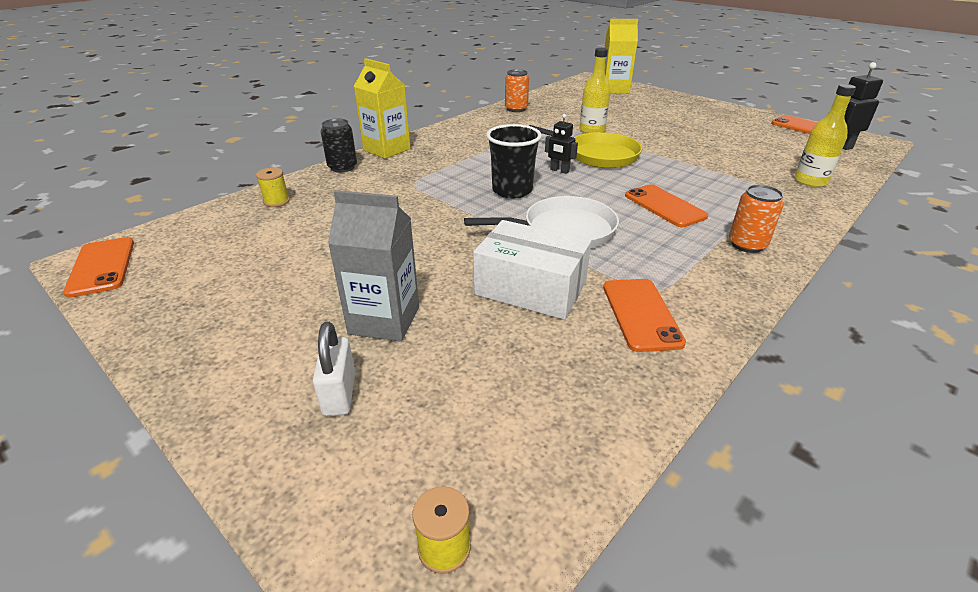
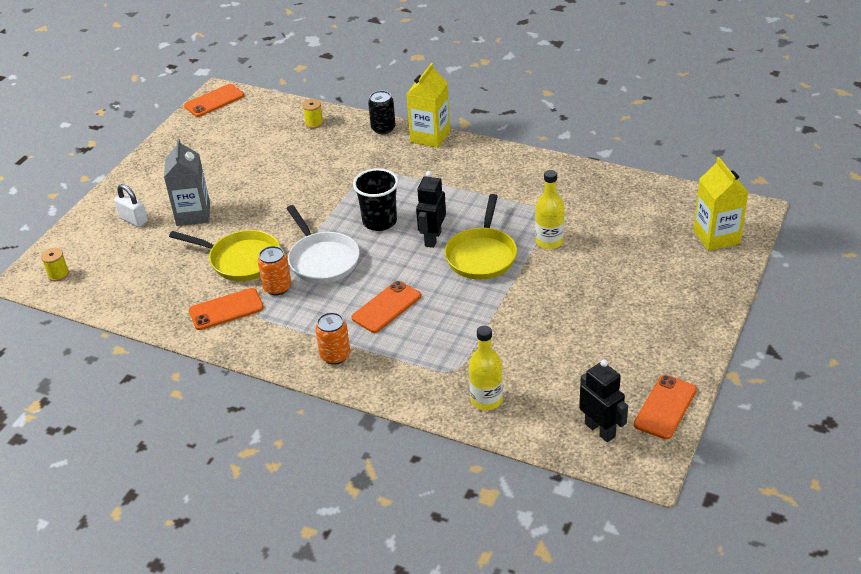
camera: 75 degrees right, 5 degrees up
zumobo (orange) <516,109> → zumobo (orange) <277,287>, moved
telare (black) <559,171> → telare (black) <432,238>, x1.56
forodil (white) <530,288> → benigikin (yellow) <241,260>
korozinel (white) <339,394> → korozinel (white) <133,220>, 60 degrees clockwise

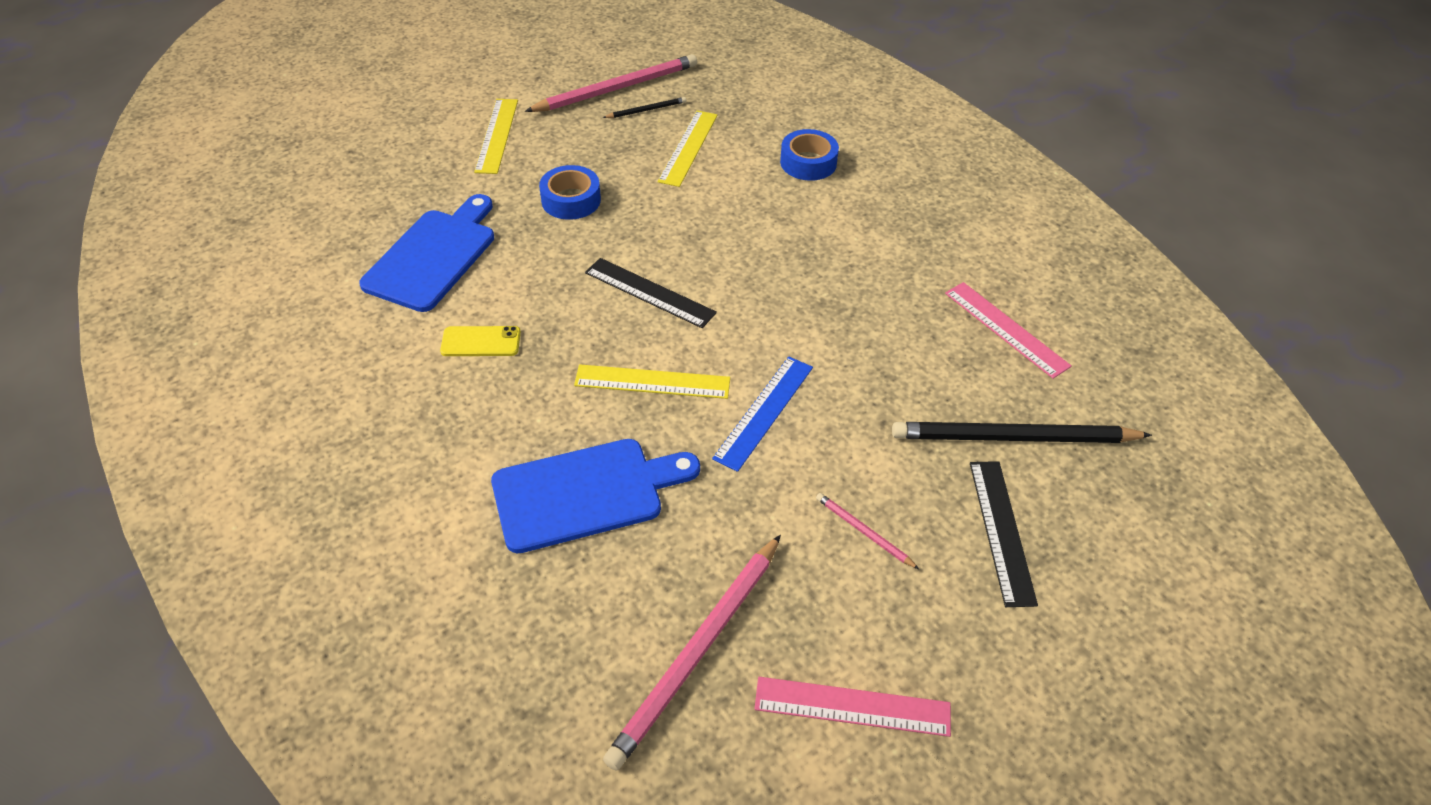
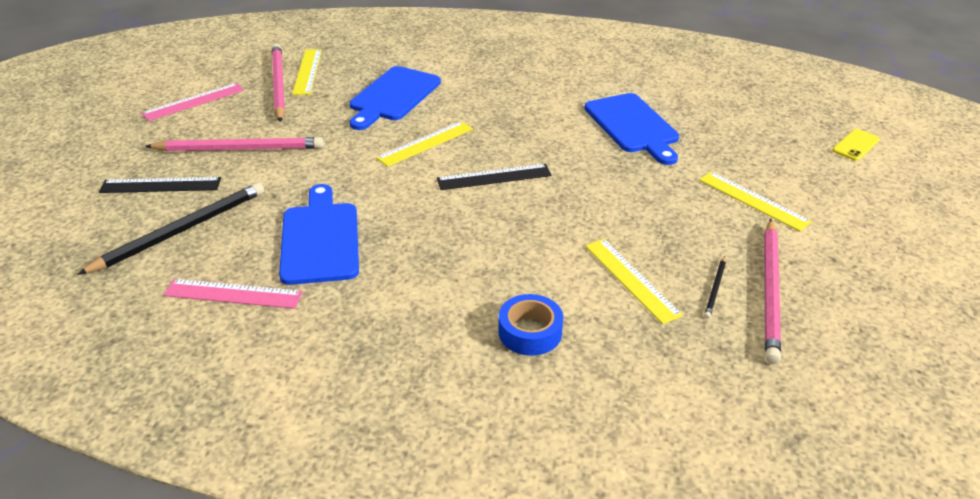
camera: 135 degrees right, 10 degrees down
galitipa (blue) <571,200> → -
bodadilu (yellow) <481,342> → bodadilu (yellow) <855,145>, moved
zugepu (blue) <764,412> → -
zugepu (black) <1001,531> → zugepu (black) <161,185>, 45 degrees counterclockwise
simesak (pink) <863,532> → simesak (pink) <240,149>, x2.19
- → zugepu (yellow) <308,71>
- → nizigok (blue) <320,239>

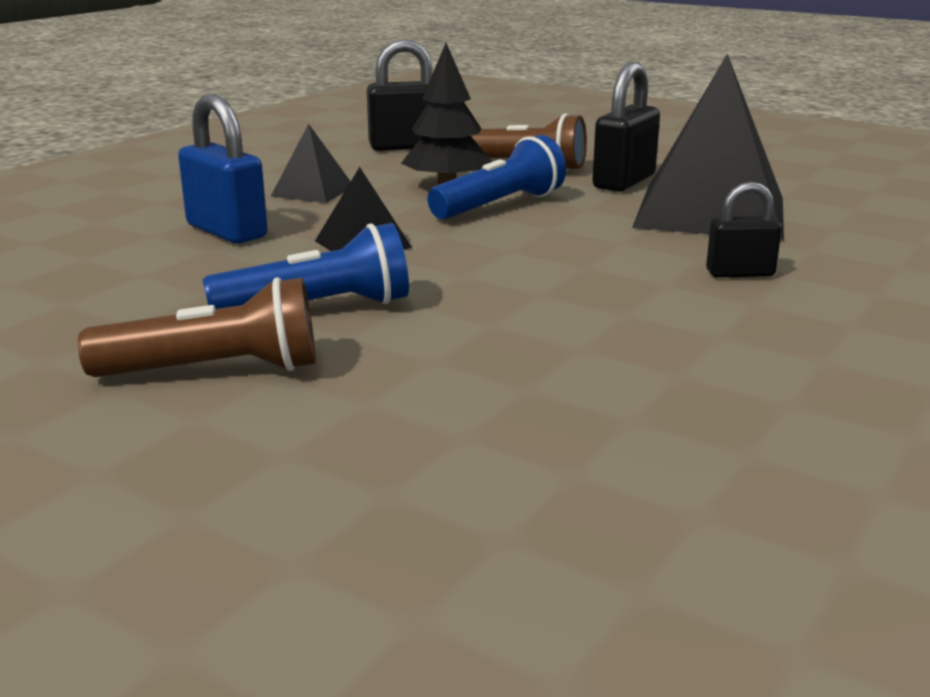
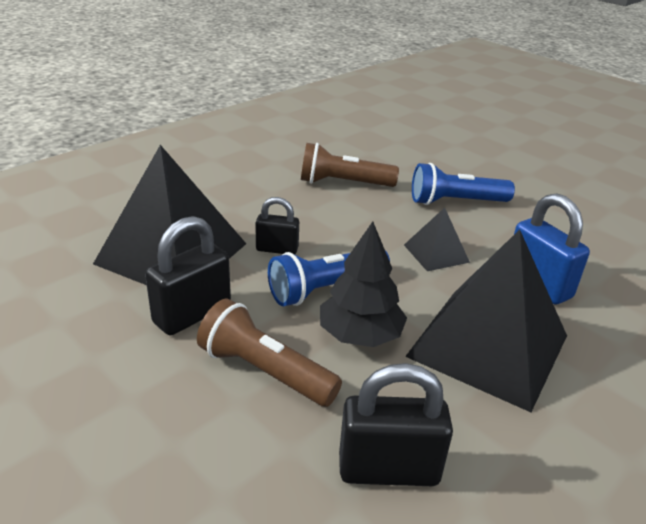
camera: 170 degrees left, 10 degrees up
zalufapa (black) <313,191> → zalufapa (black) <488,345>, x2.14
korozinel (black) <740,273> → korozinel (black) <277,249>, moved
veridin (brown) <215,371> → veridin (brown) <343,183>, moved

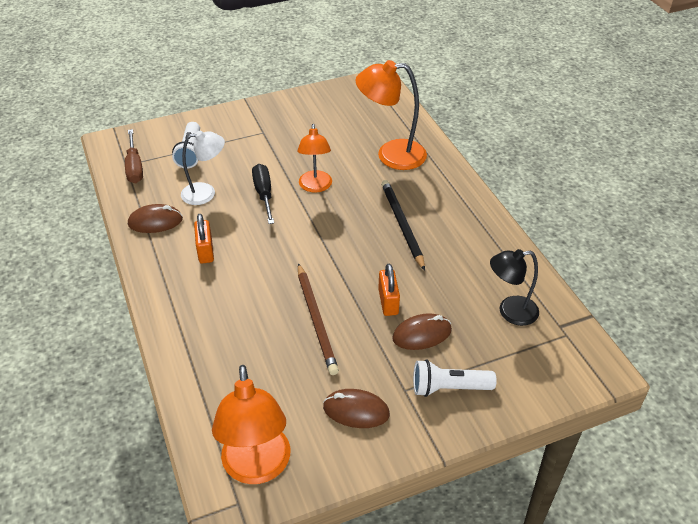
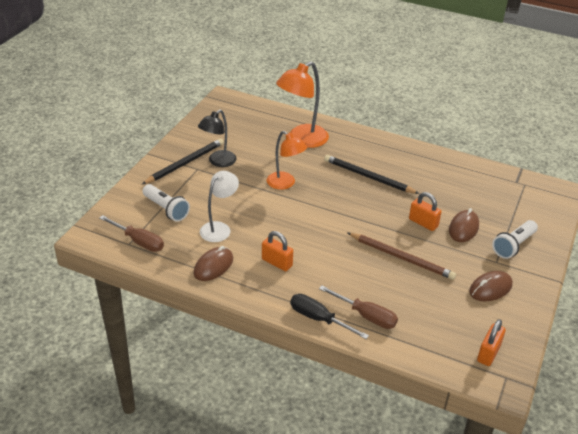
camera: 45 degrees left, 5 degrees down
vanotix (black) <264,194> → vanotix (black) <318,319>, moved
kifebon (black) <510,312> → kifebon (black) <218,162>, moved
kifebon (orange) <257,468> → korozinel (orange) <488,353>
- → simesak (black) <185,163>
- → vanotix (brown) <366,316>

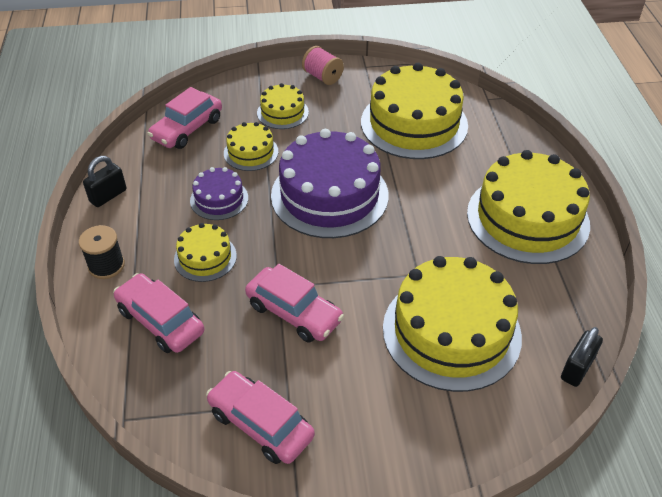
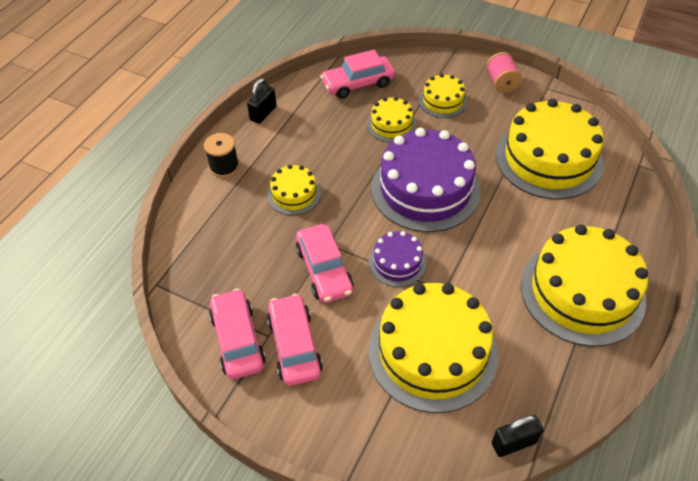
camera: 35 degrees right, 5 degrees up
korozinel (black) <108,196> → korozinel (black) <263,113>, 45 degrees counterclockwise
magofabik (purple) <219,199> → magofabik (purple) <397,262>, moved
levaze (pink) <160,321> → levaze (pink) <294,345>, moved

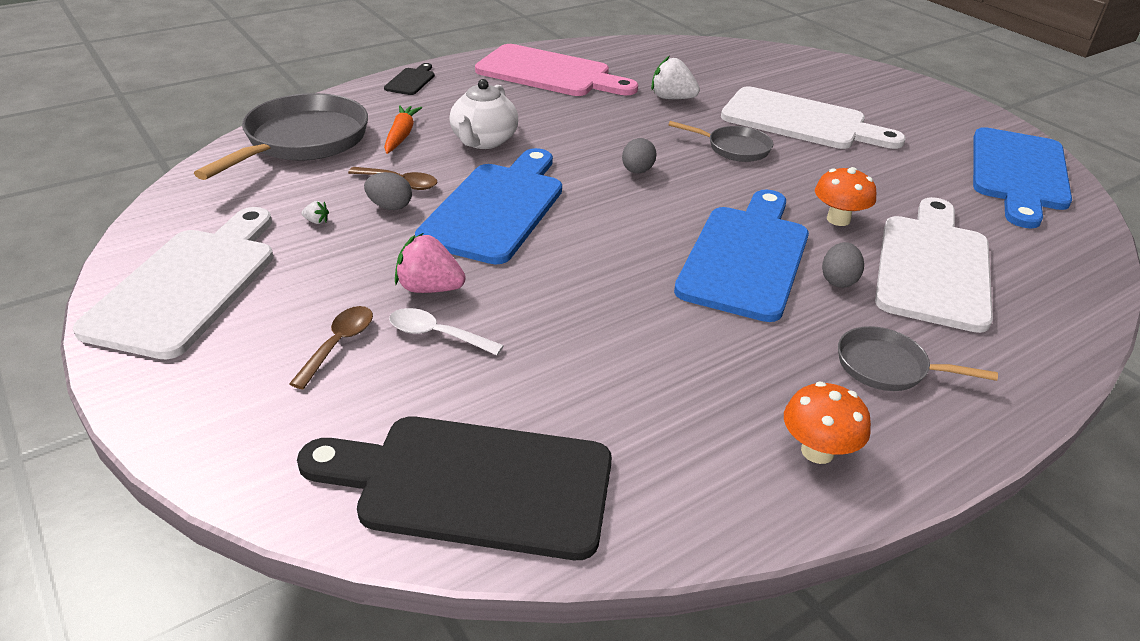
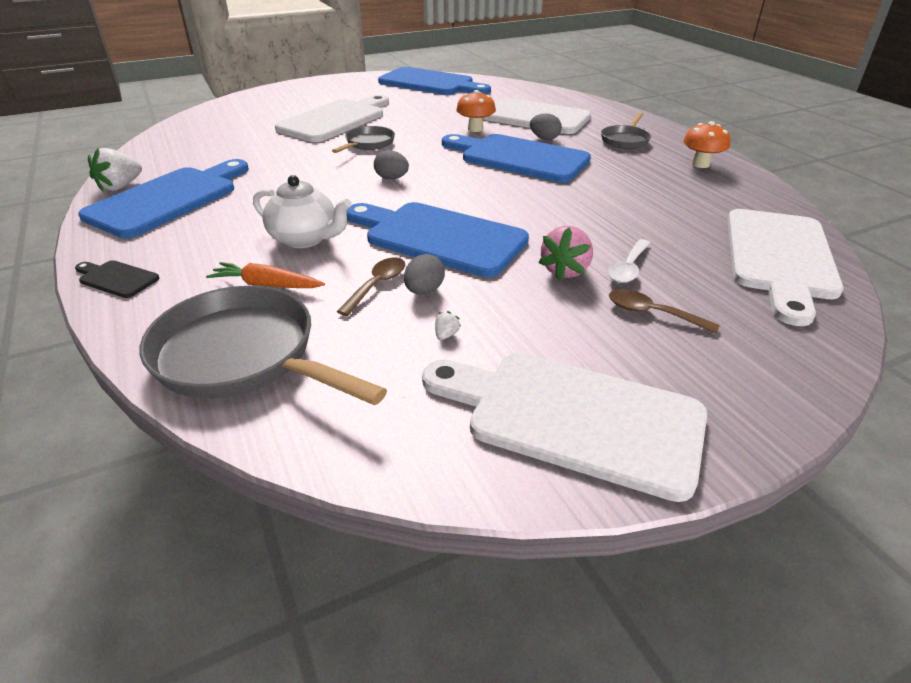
camera: 80 degrees left, 0 degrees up
nizigok (pink) <549,73> → nizigok (blue) <168,199>
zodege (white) <672,98> → zodege (white) <120,186>, moved
nizigok (black) <473,484> → nizigok (white) <779,258>

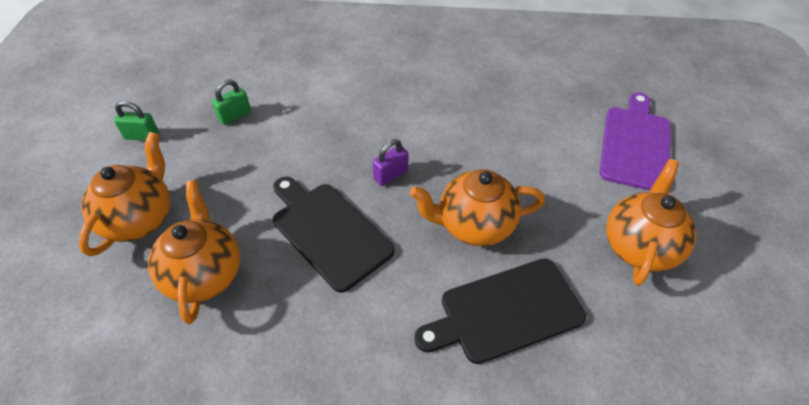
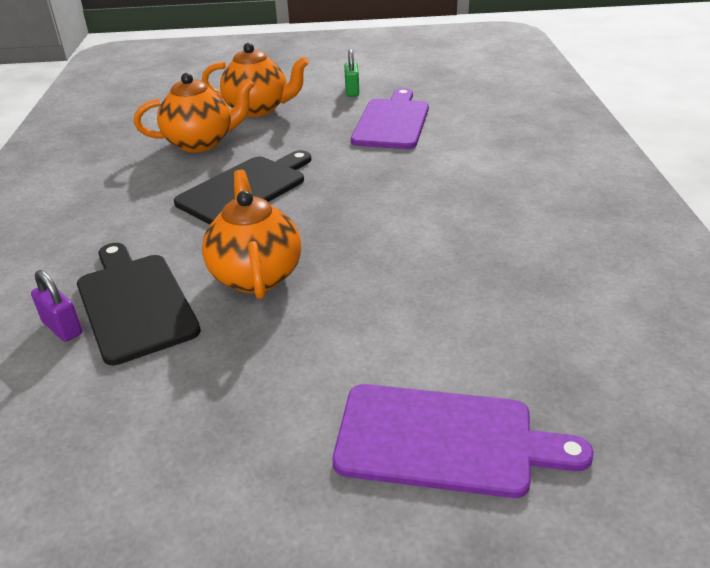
camera: 85 degrees right, 15 degrees down
korozinel (green) <235,116> → nizigok (purple) <392,122>
korozinel (purple) <391,175> → korozinel (purple) <62,328>, moved
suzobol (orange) <639,246> → -

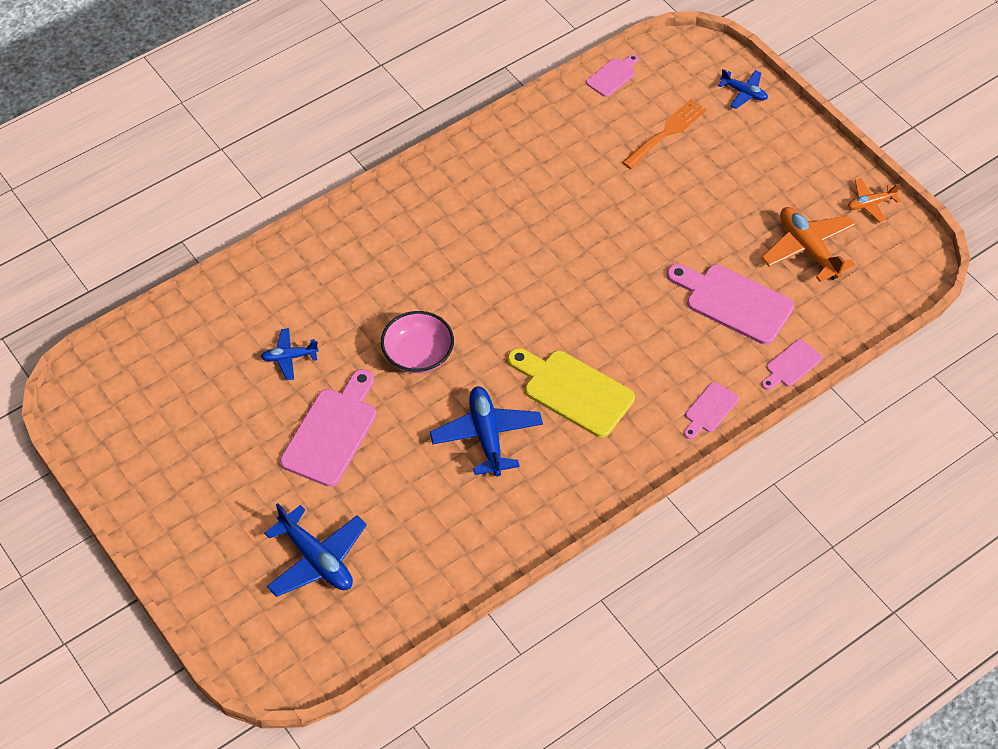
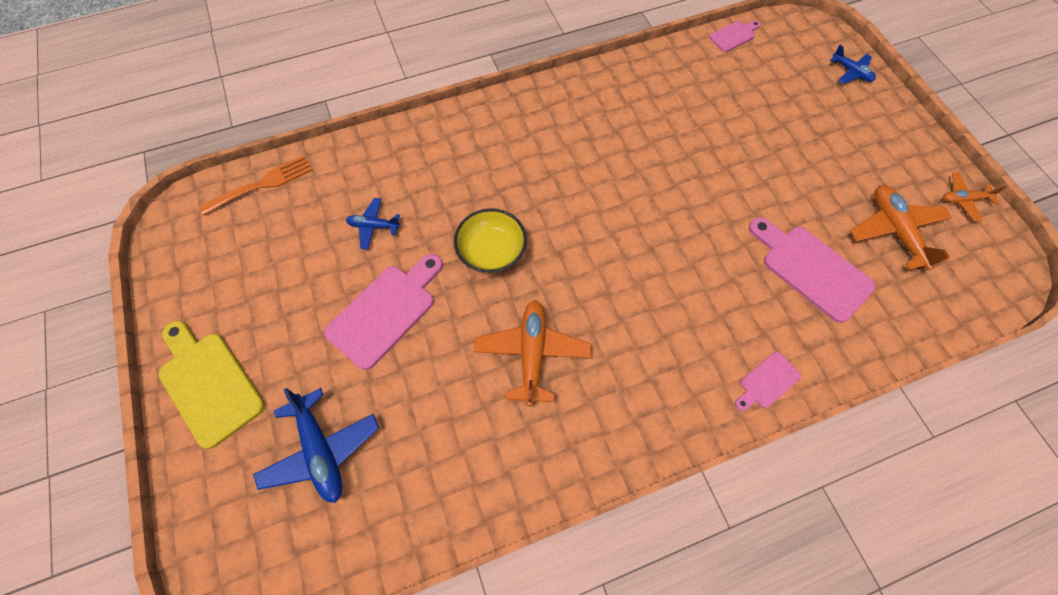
camera: 15 degrees right, 10 degrees up
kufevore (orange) <667,132> → kufevore (orange) <262,184>, moved
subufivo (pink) <418,354> → subufivo (yellow) <491,251>
nizigok (pink) <791,365> → -
nizigok (yellow) <573,391> → nizigok (yellow) <209,383>, moved
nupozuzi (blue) <486,436> → nupozuzi (orange) <532,353>

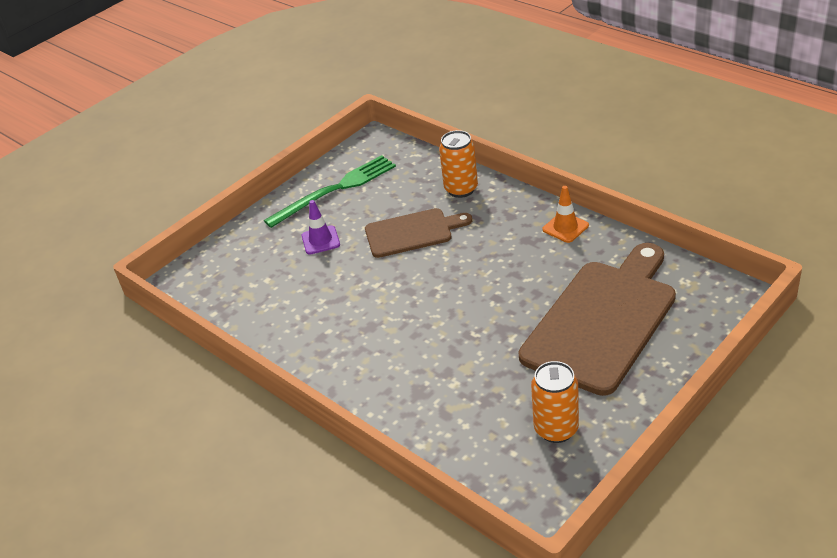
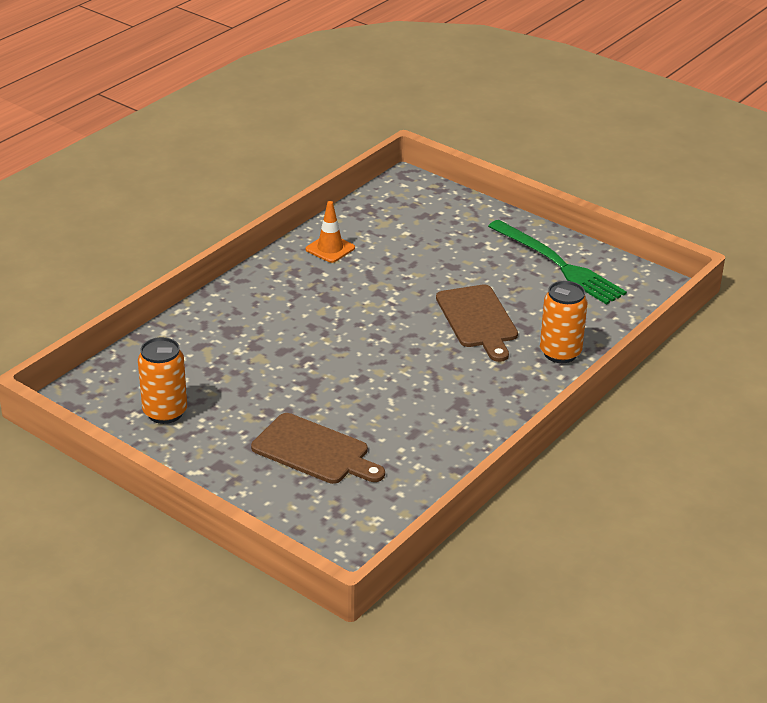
camera: 80 degrees right, 5 degrees down
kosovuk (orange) <565,227> → kosovuk (orange) <330,249>, moved
kosovuk (purple) <320,240> → -
nizigok (brown) <602,321> → nizigok (brown) <314,451>, x0.57

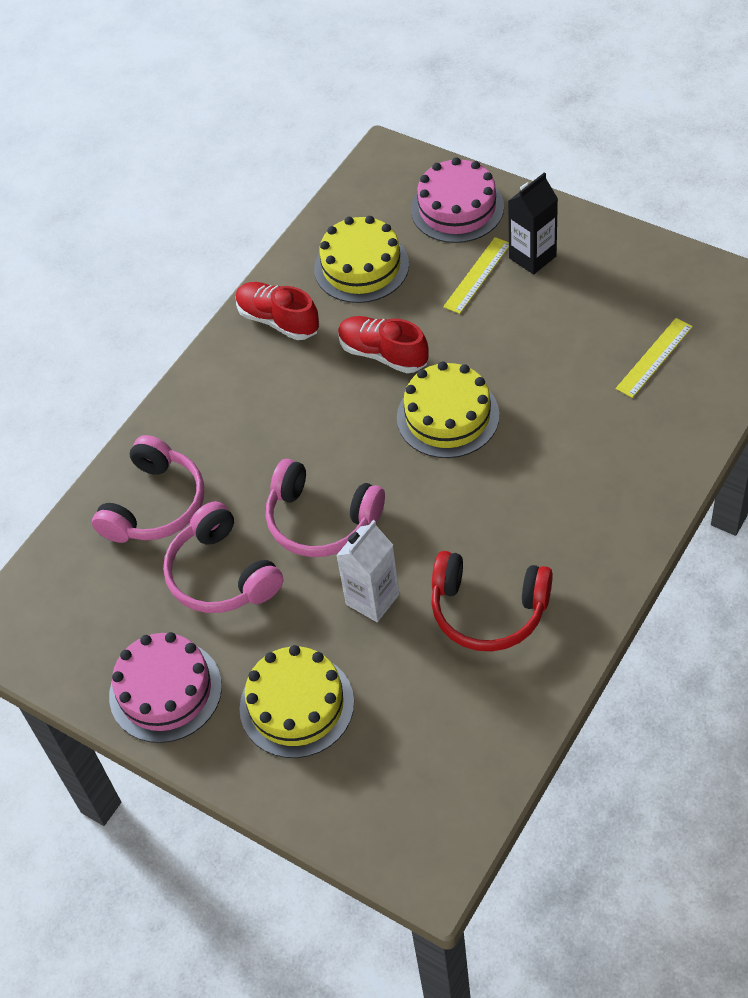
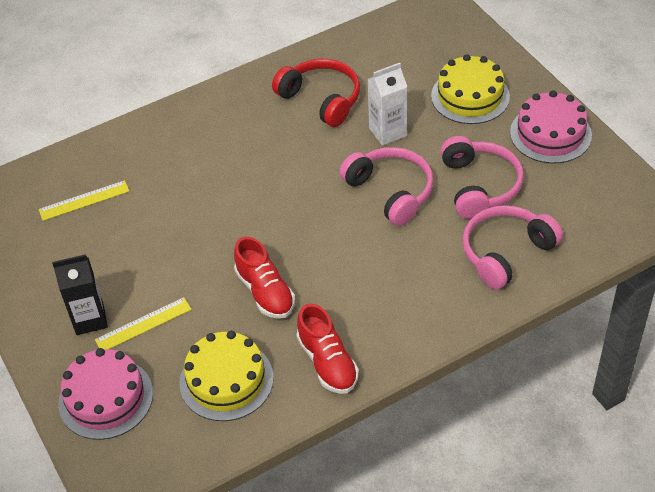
camera: 155 degrees left, 5 degrees down
magofabik (yellow) <448,416> → -

